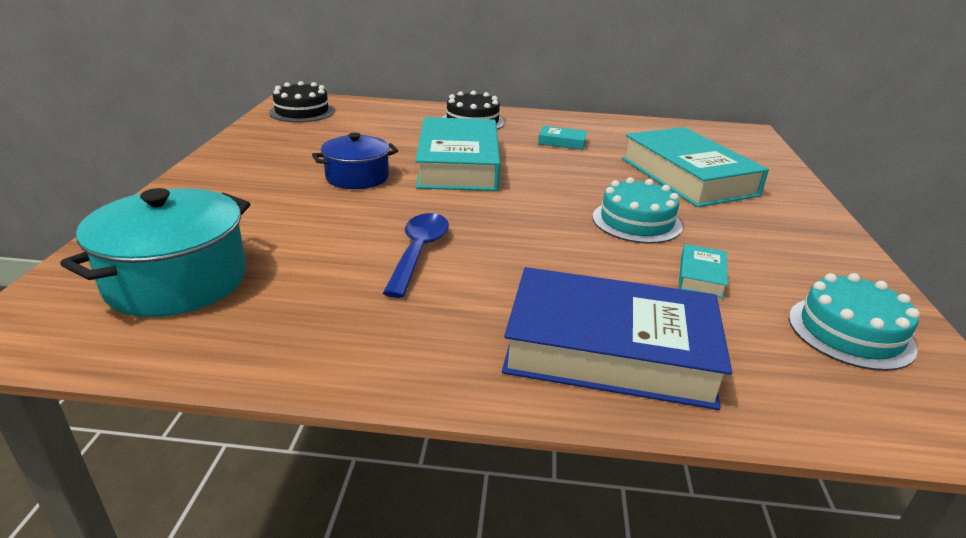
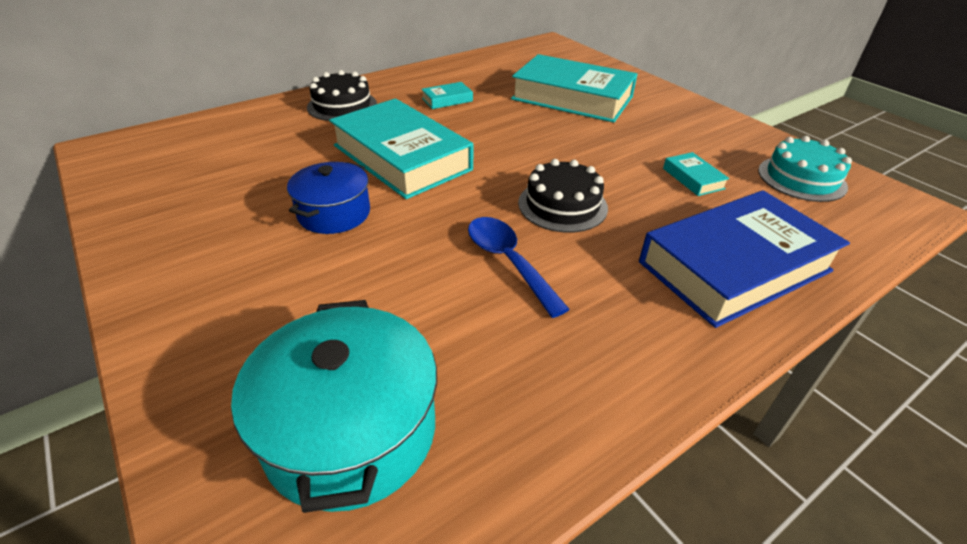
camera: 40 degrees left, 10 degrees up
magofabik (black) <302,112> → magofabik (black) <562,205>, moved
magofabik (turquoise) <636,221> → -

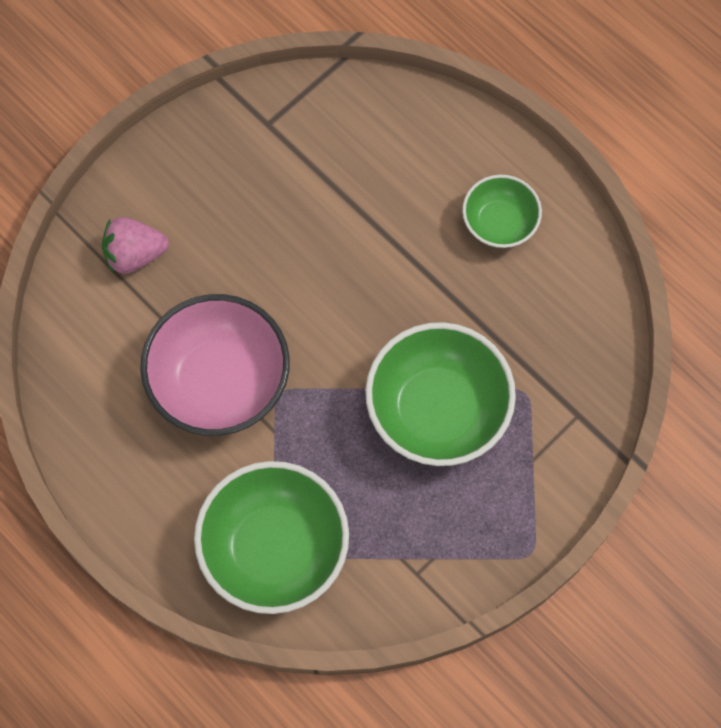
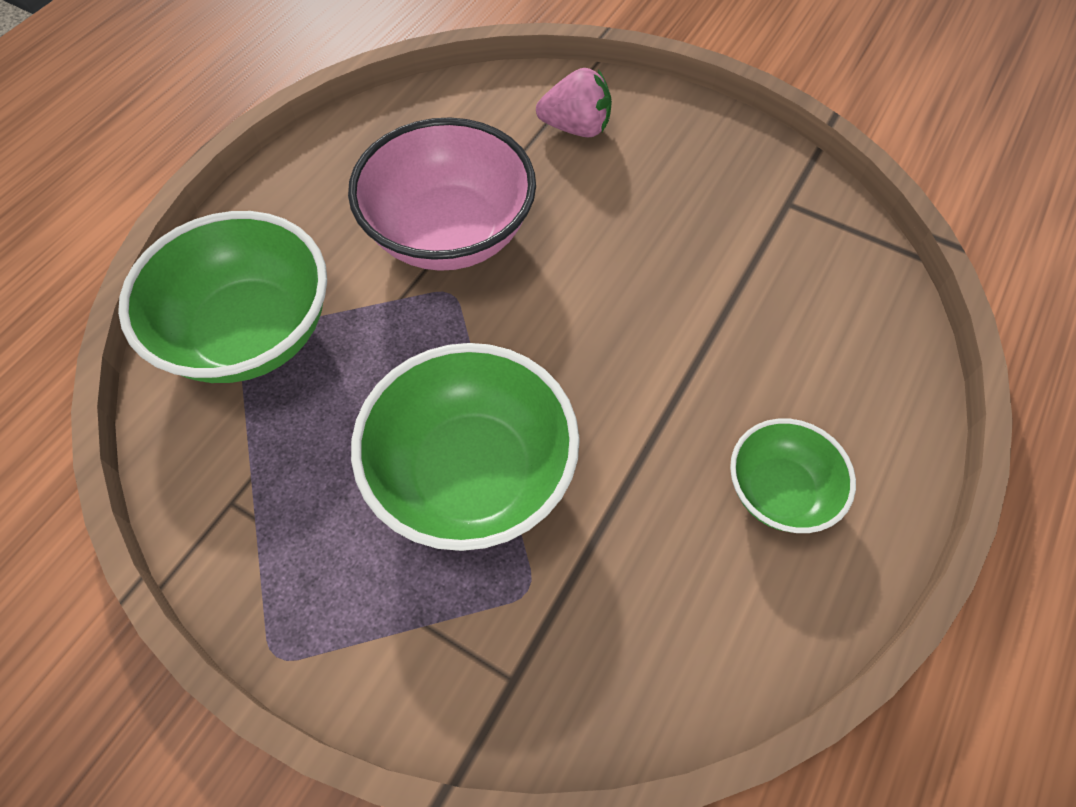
camera: 75 degrees right, 10 degrees down
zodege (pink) <135,254> → zodege (pink) <576,128>, 120 degrees clockwise

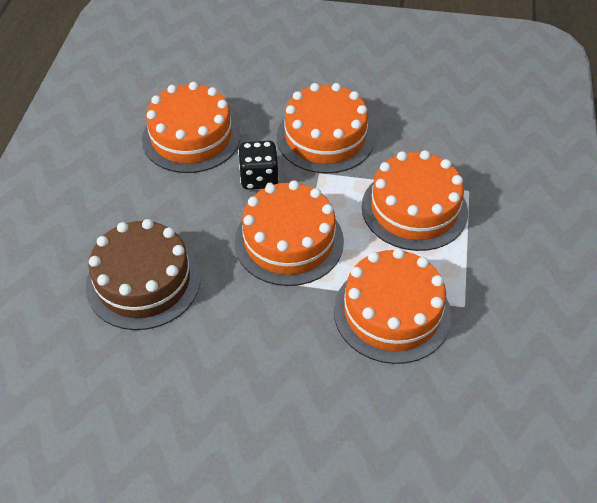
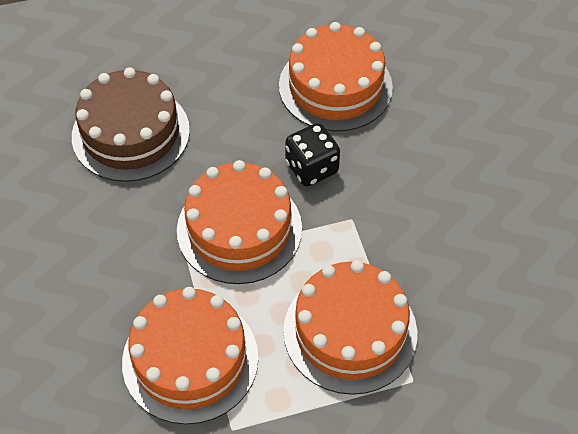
camera: 65 degrees right, 5 degrees up
magofabik (orange) <325,137> → -

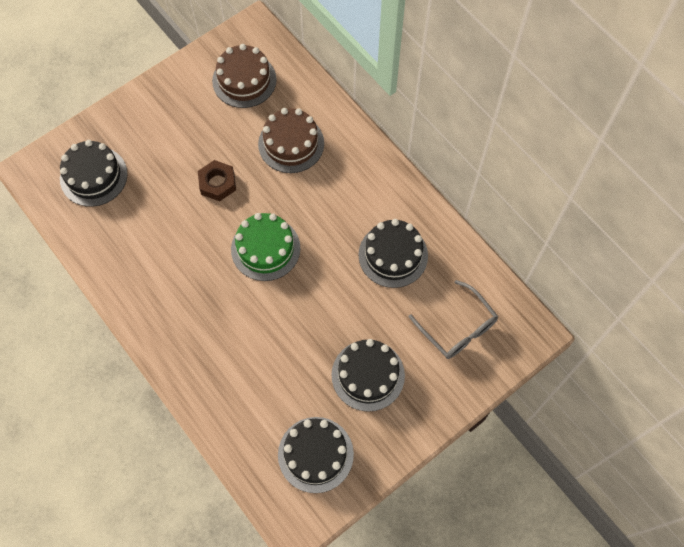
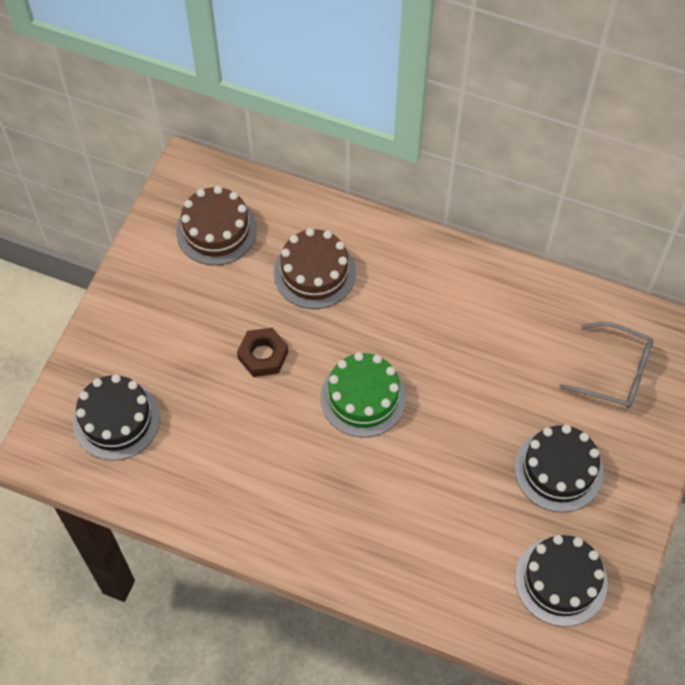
camera: 30 degrees left, 5 degrees down
magofabik (black) <393,255> → -

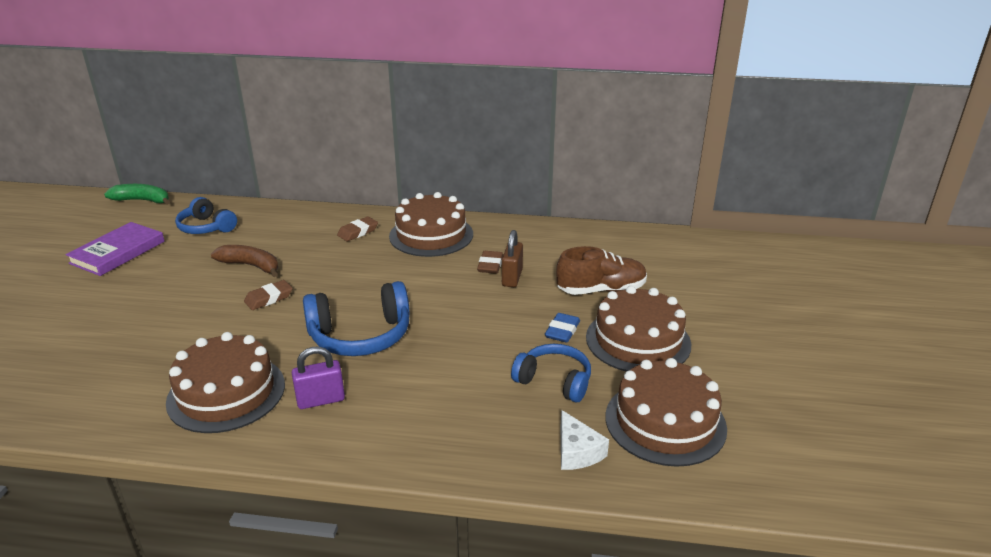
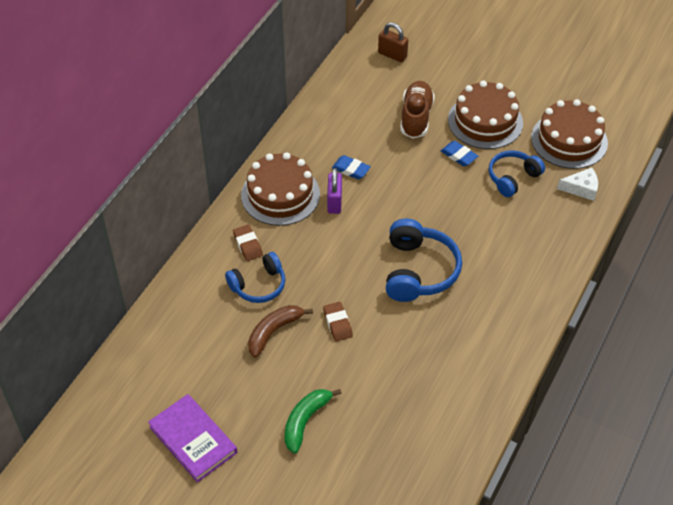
camera: 70 degrees left, 20 degrees up
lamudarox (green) <142,200> → lamudarox (green) <305,421>, moved
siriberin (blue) <206,227> → siriberin (blue) <258,285>, moved
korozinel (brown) <512,278> → korozinel (brown) <392,55>, moved
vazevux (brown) <490,265> → vazevux (blue) <351,169>
magofabik (brown) <226,393> → -
korozinel (purple) <321,400> → korozinel (purple) <334,202>, moved

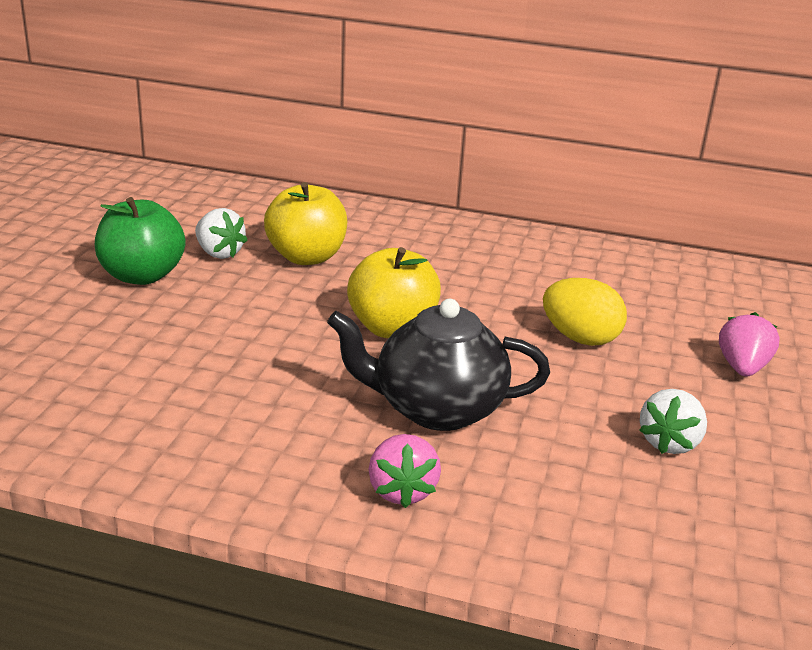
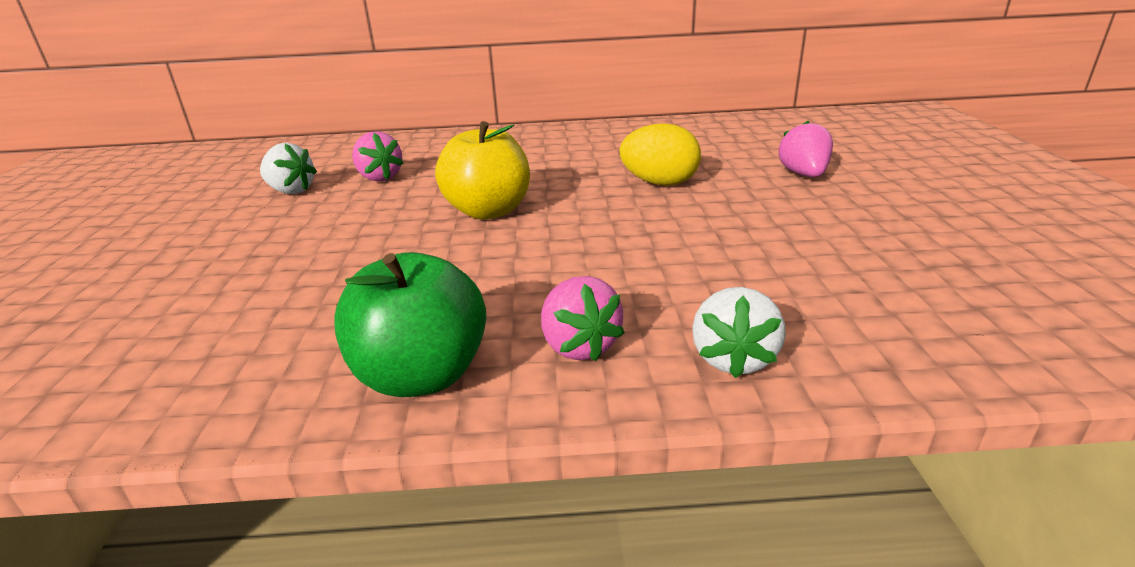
camera: 15 degrees left, 0 degrees up
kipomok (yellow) <306,257> → zodege (pink) <379,177>
kipomok (green) <142,276> → kipomok (green) <422,375>, moved
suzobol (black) <436,408> → -
zodege (white) <669,442> → zodege (white) <733,358>, moved

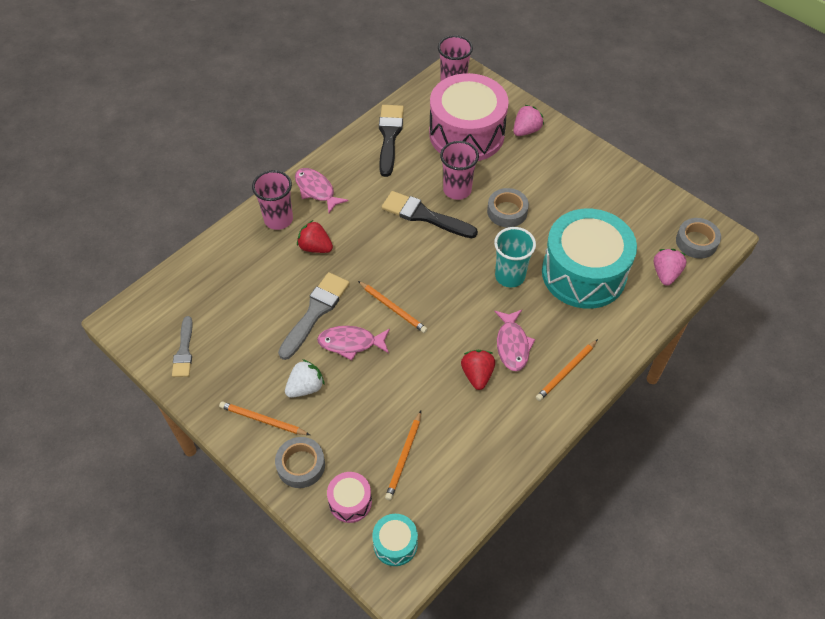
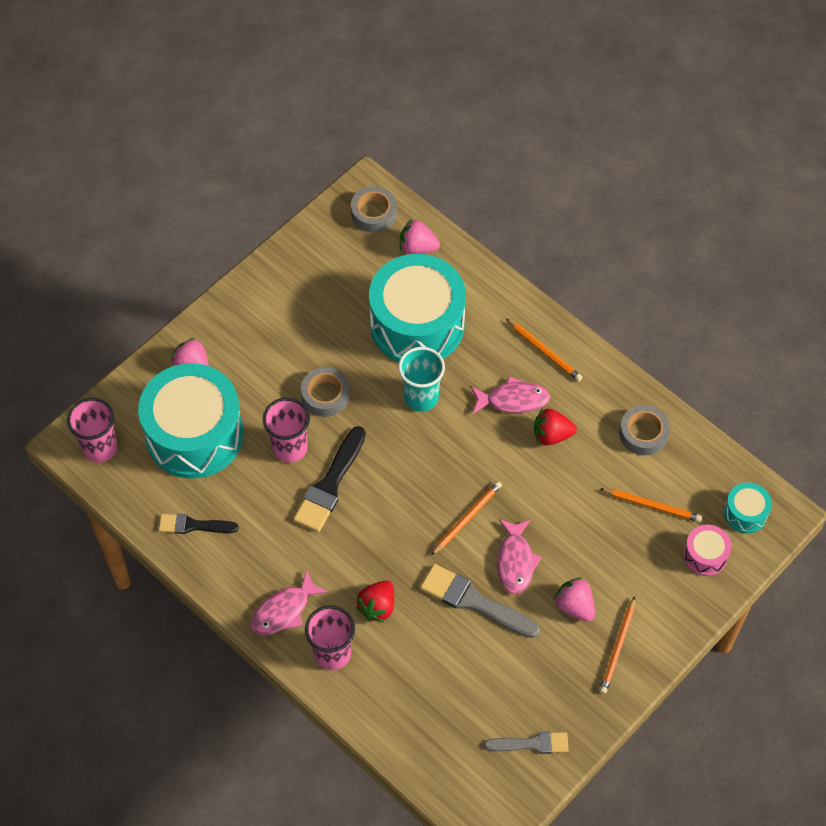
camera: 90 degrees left, 5 degrees up
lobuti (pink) <466,134> → lobuti (turquoise) <194,434>
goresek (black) <389,136> → goresek (black) <193,525>, x0.64
zodege (white) <305,387> → zodege (pink) <574,606>
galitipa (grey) <301,465> → galitipa (grey) <643,433>, moved

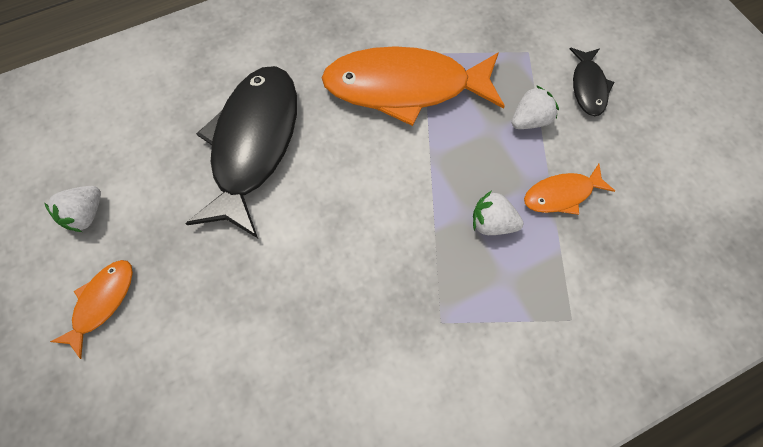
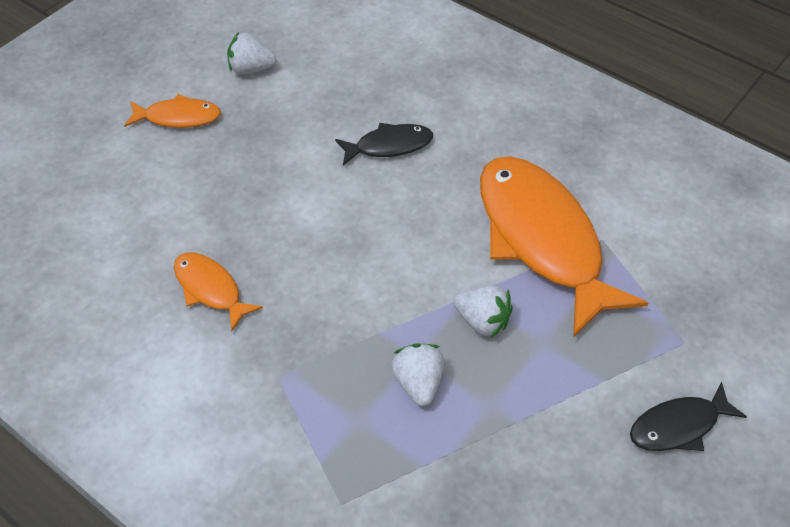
camera: 65 degrees right, 15 degrees down
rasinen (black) <253,144> → rasinen (black) <389,146>, x0.47
zodege (white) <530,120> → zodege (white) <482,321>, moved
rasinen (orange) <561,194> → rasinen (orange) <210,289>, moved

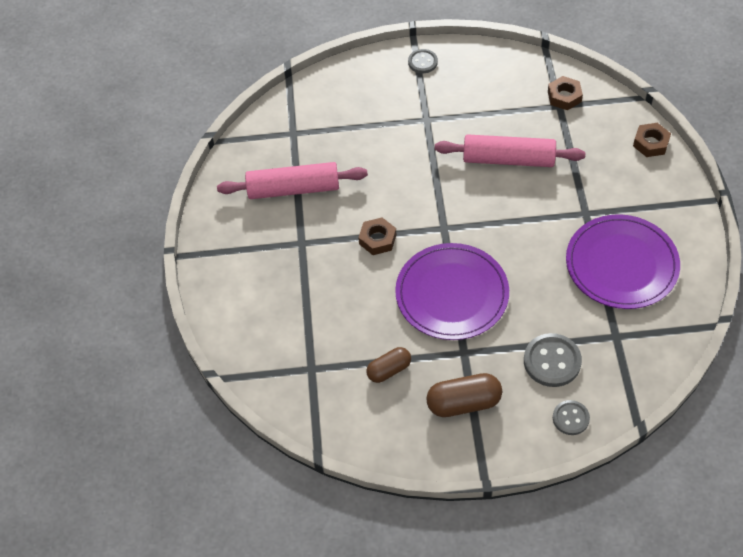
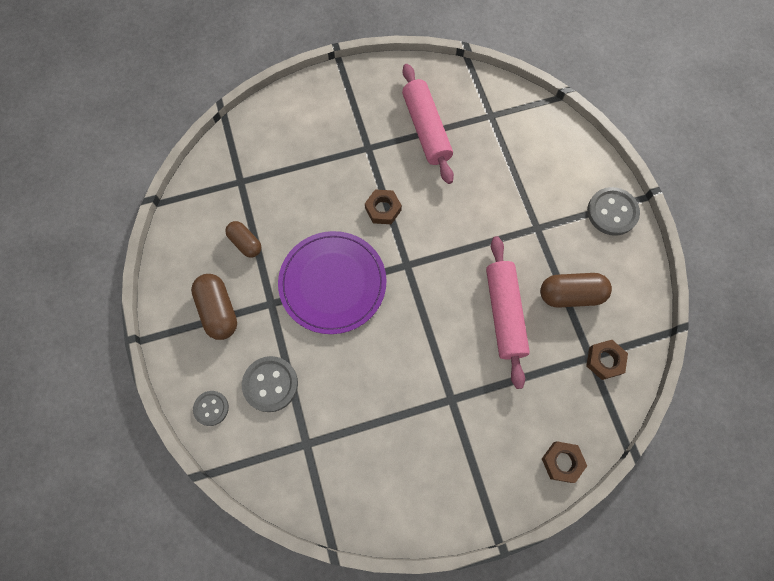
camera: 75 degrees right, 15 degrees up
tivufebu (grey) <422,62> → tivufebu (grey) <612,212>, x1.61
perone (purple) <621,264> → -
- → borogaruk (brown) <570,295>

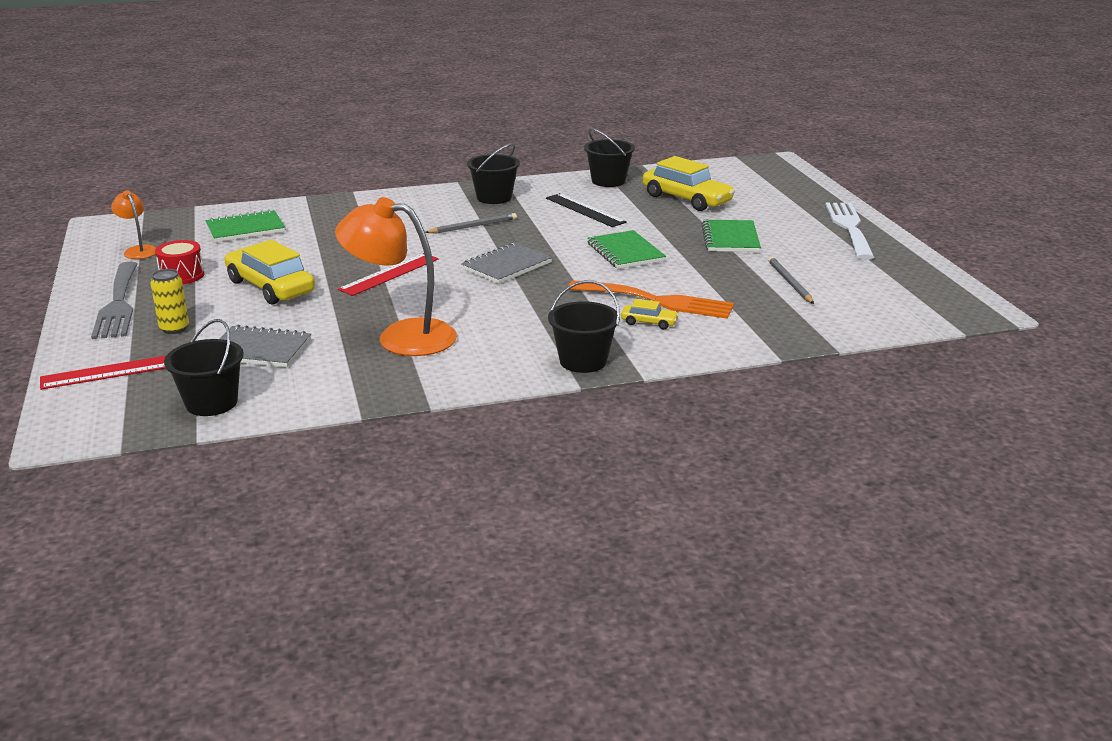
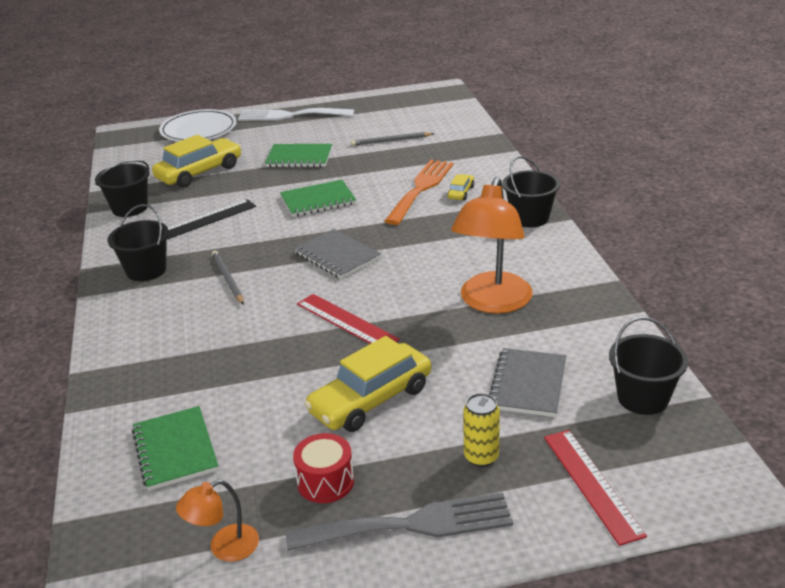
camera: 85 degrees left, 5 degrees up
- → perone (white) <198,130>

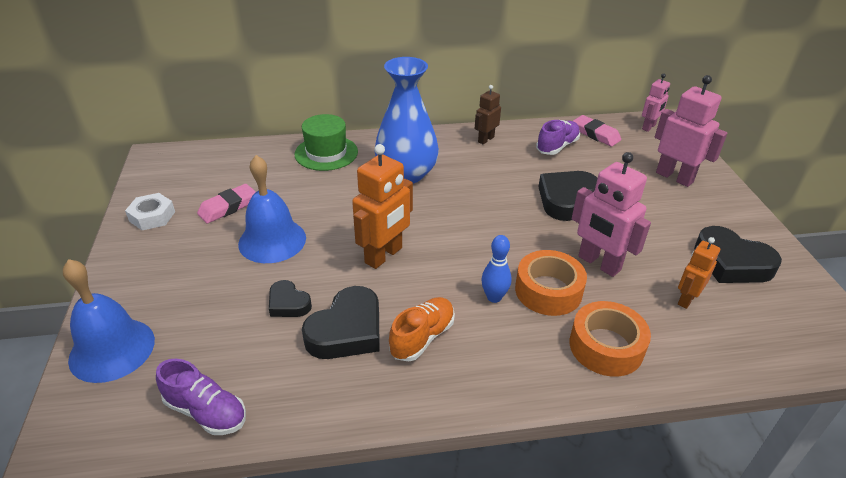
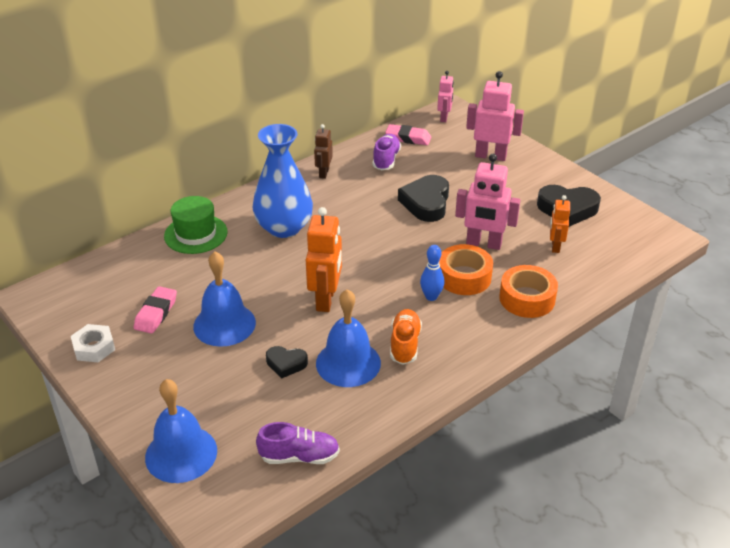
camera: 30 degrees left, 0 degrees up
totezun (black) <347,330> → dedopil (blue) <348,363>

